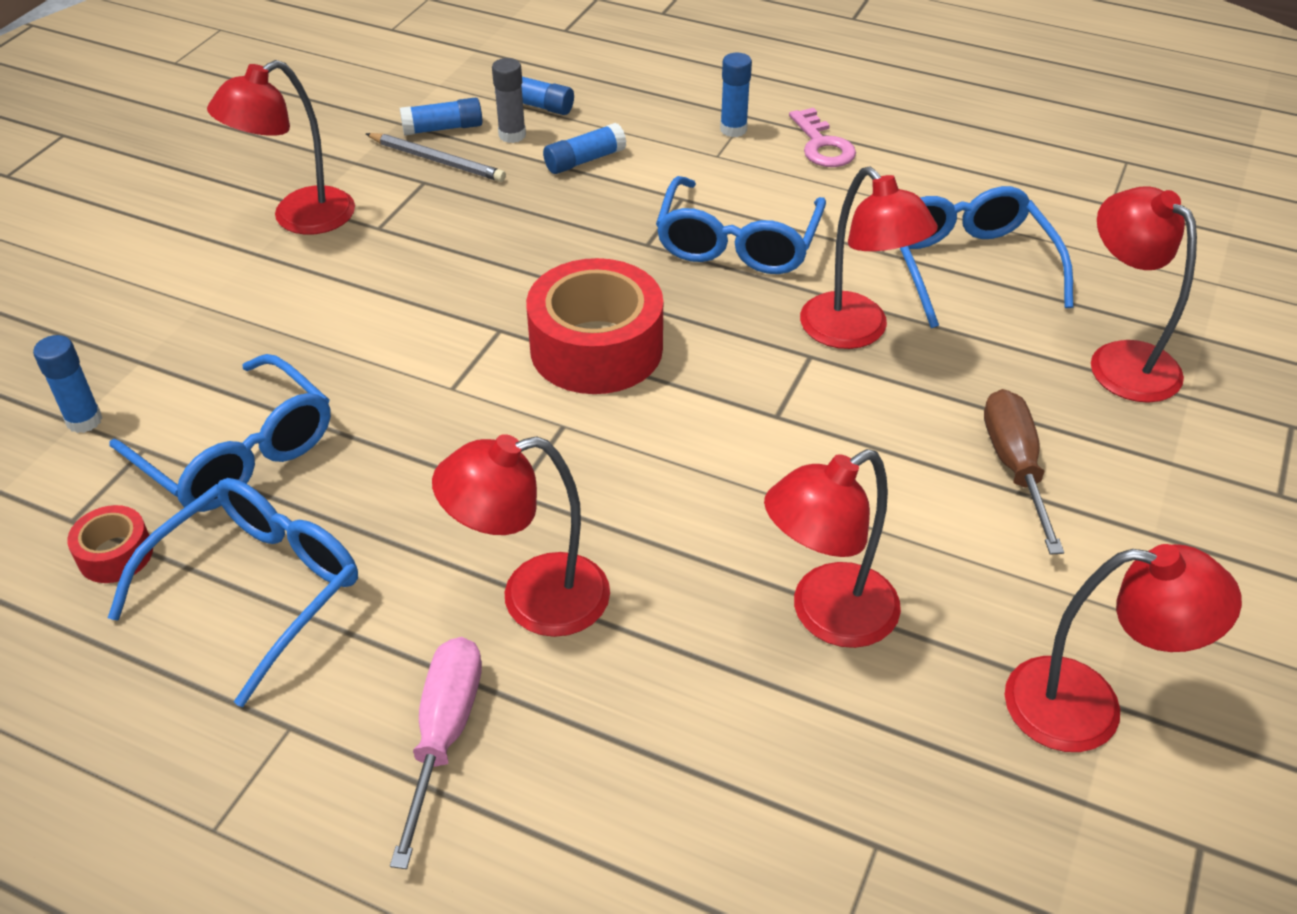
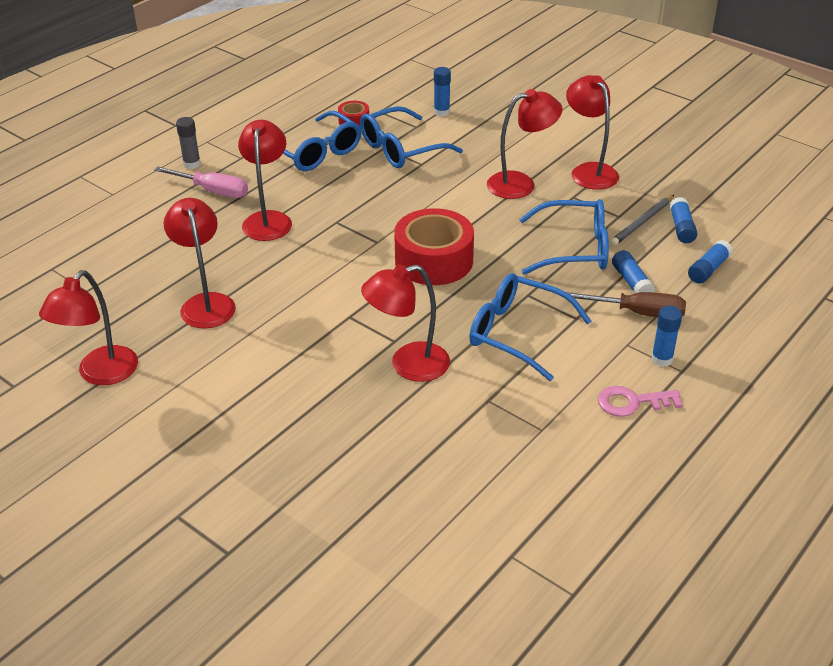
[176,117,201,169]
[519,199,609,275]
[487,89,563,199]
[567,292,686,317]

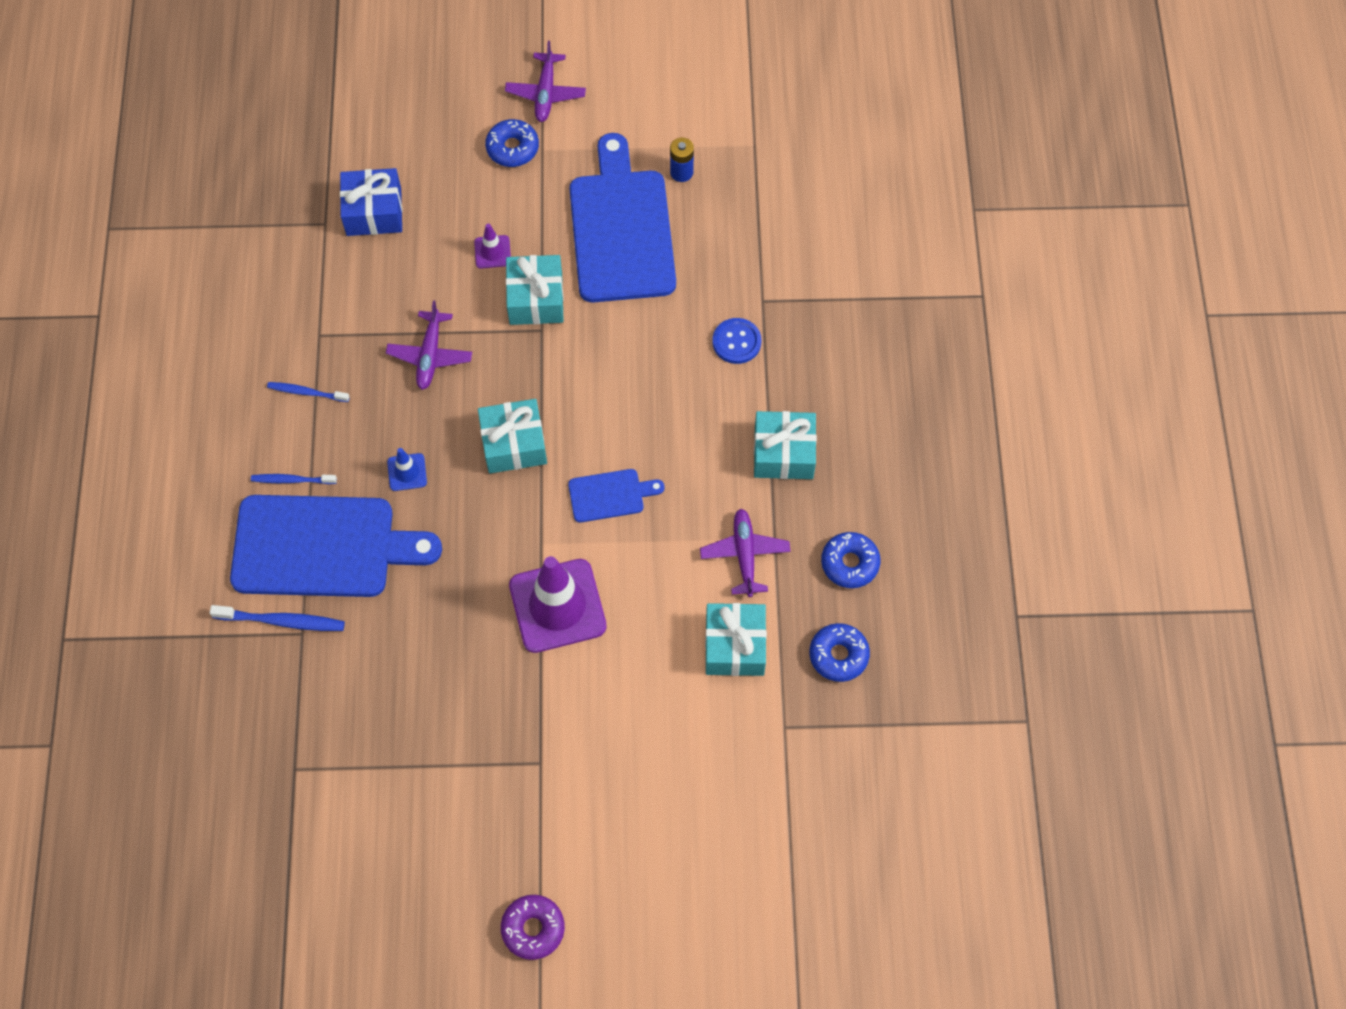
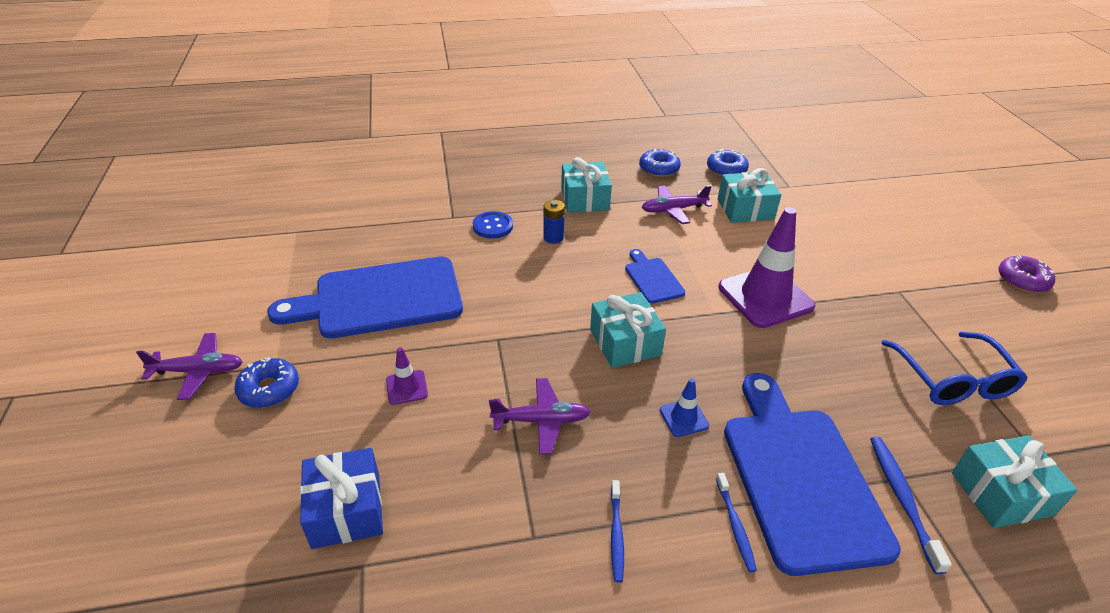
[543,200,565,244]
[952,435,1077,528]
[881,332,1028,405]

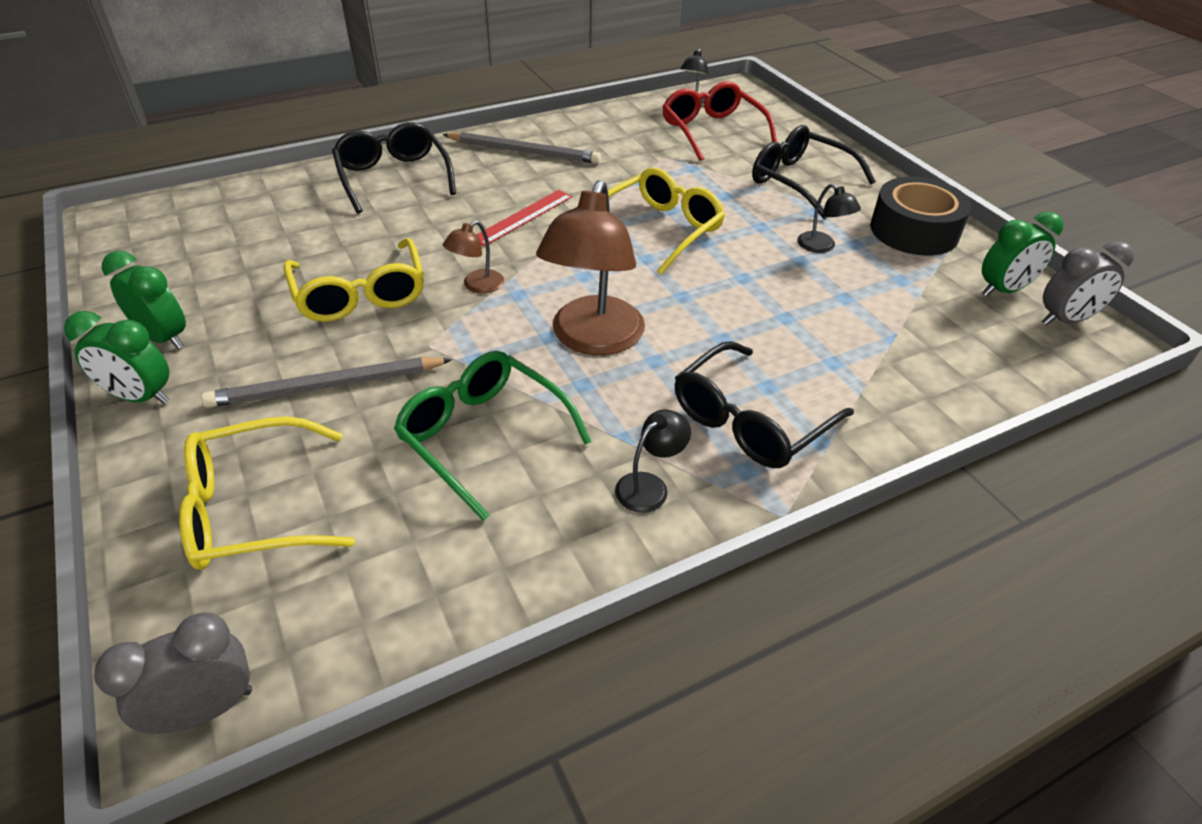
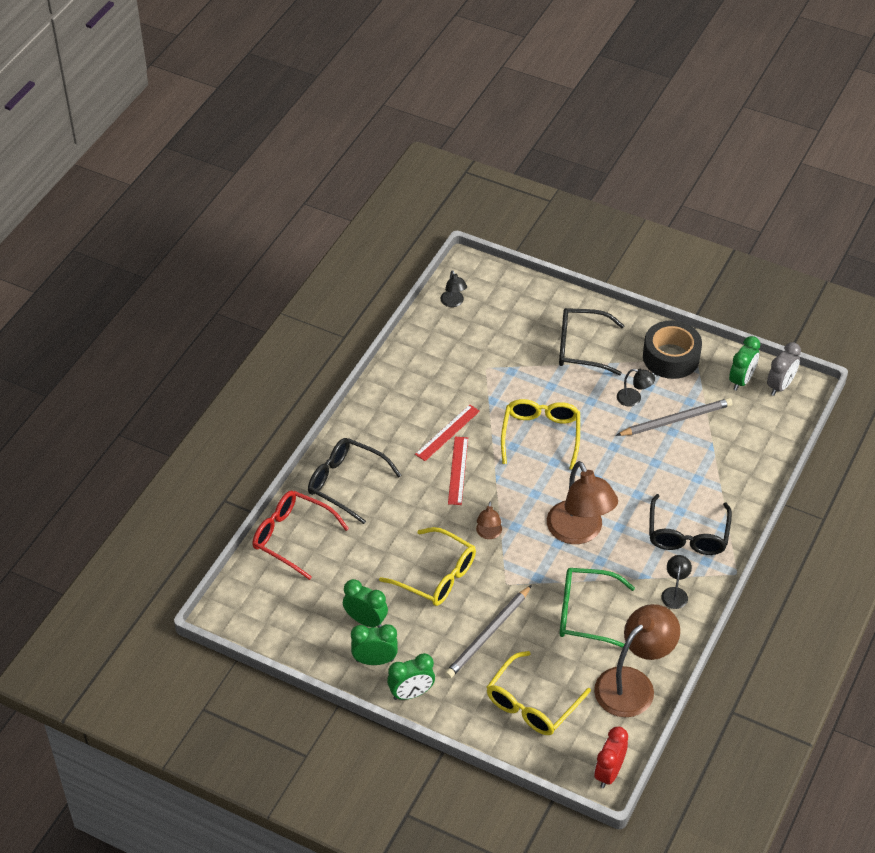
[253,491,349,580]
[616,398,733,436]
[594,727,628,788]
[415,405,480,461]
[343,579,388,628]
[594,604,680,717]

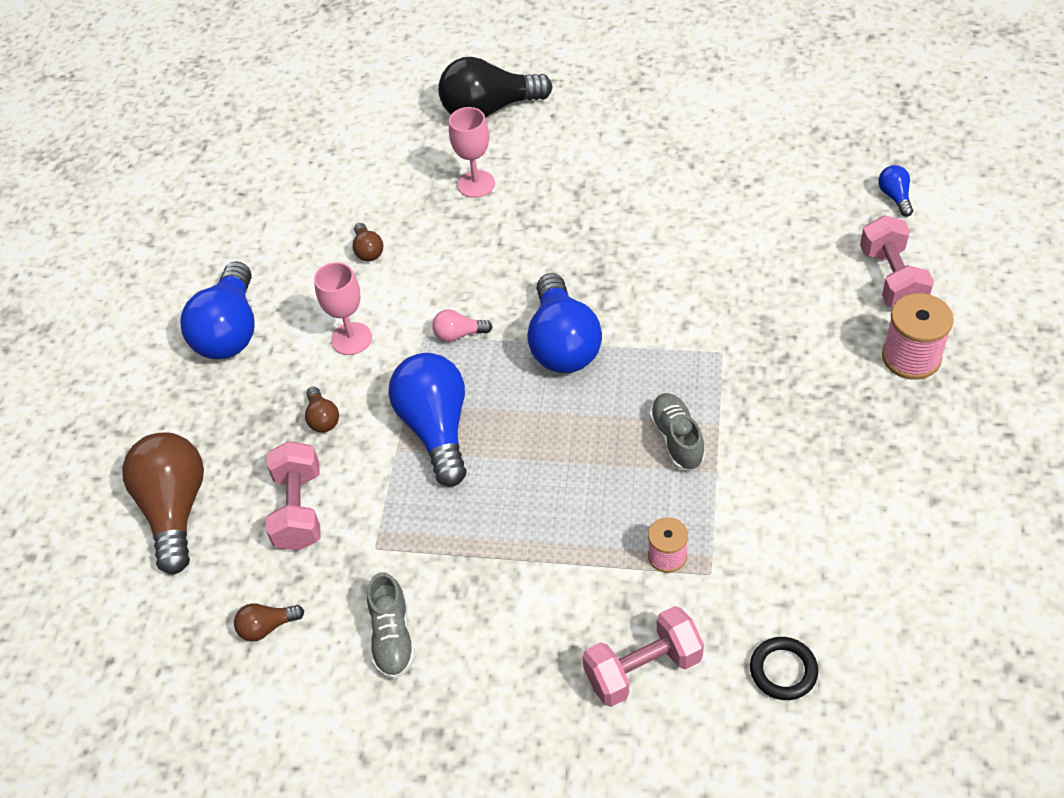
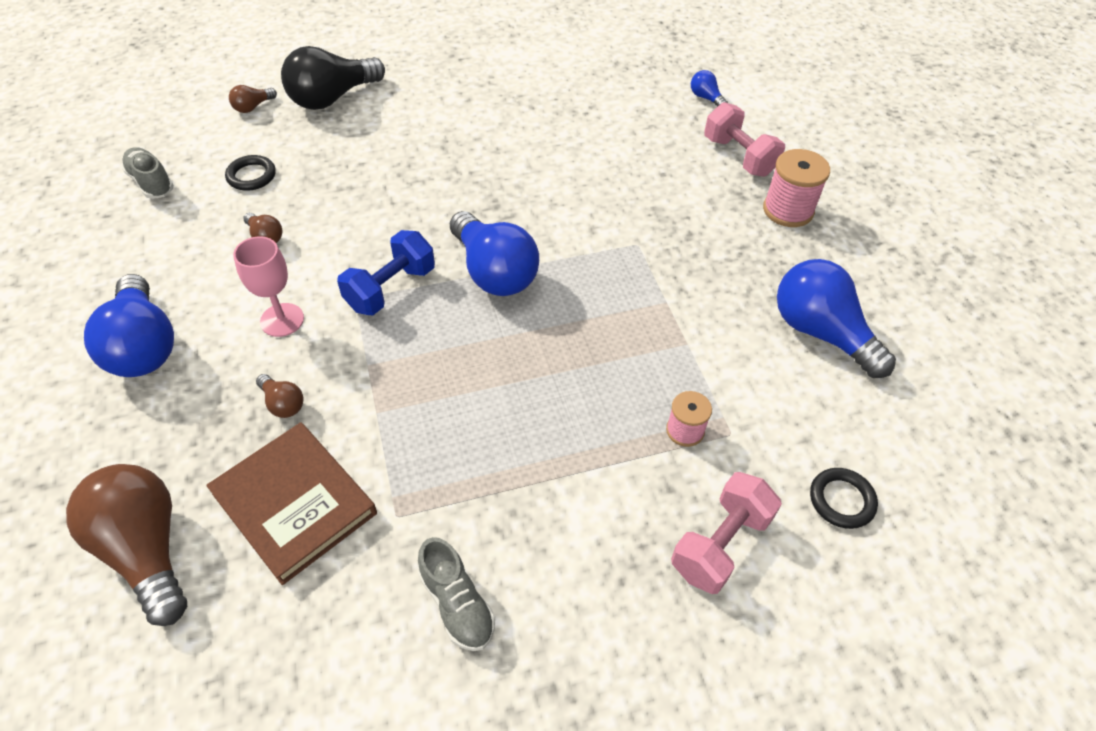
[449,107,495,198] (first image)
[337,230,435,315]
[777,259,896,378]
[121,147,174,199]
[206,422,377,585]
[229,85,277,113]
[225,155,276,191]

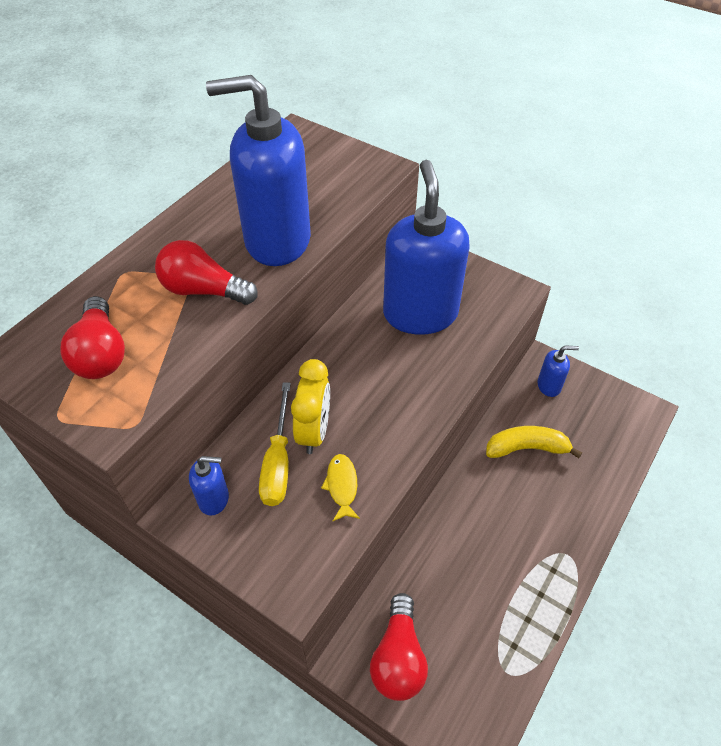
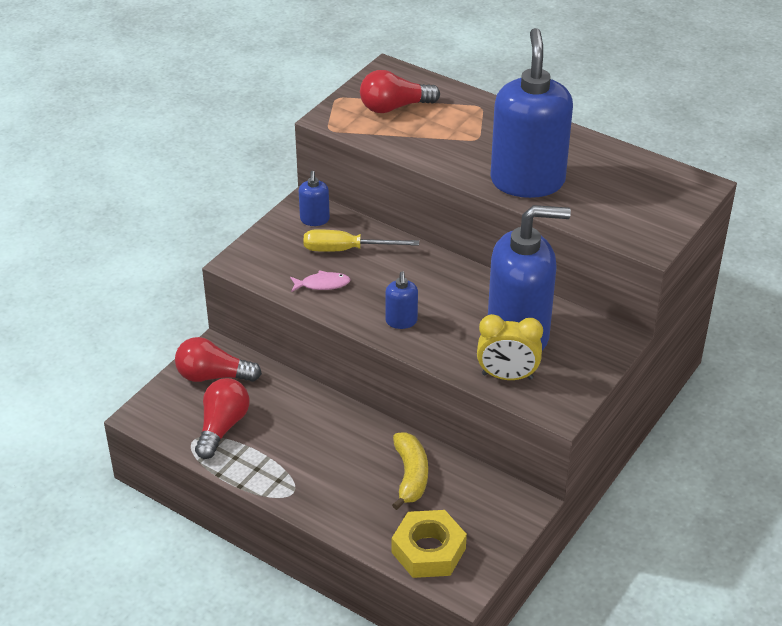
[195,378,250,459]
[385,271,418,329]
[477,314,543,380]
[290,270,351,292]
[392,510,467,578]

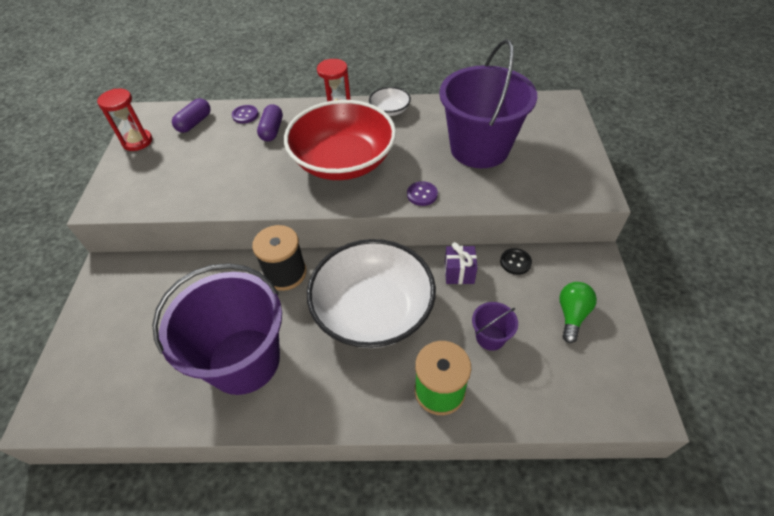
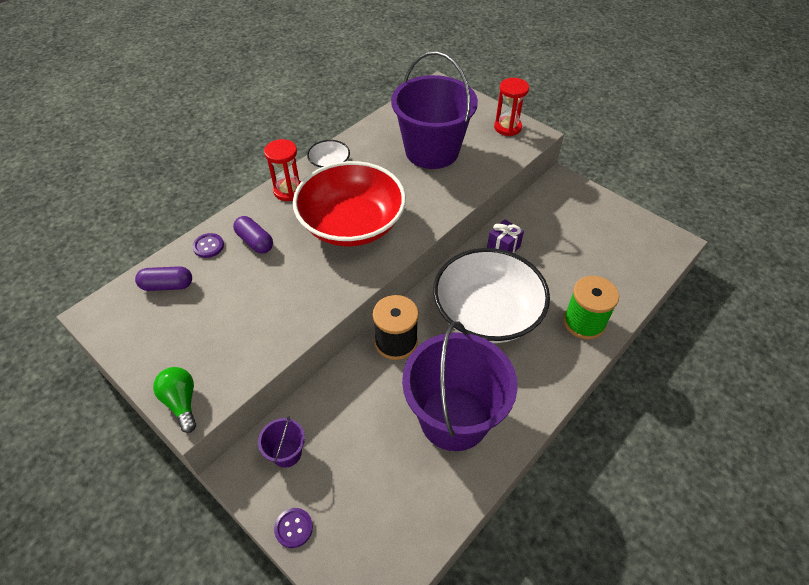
[494,78,529,136]
[135,266,192,291]
[274,508,313,548]
[500,248,532,275] (first image)
[153,367,196,433]
[258,416,305,468]

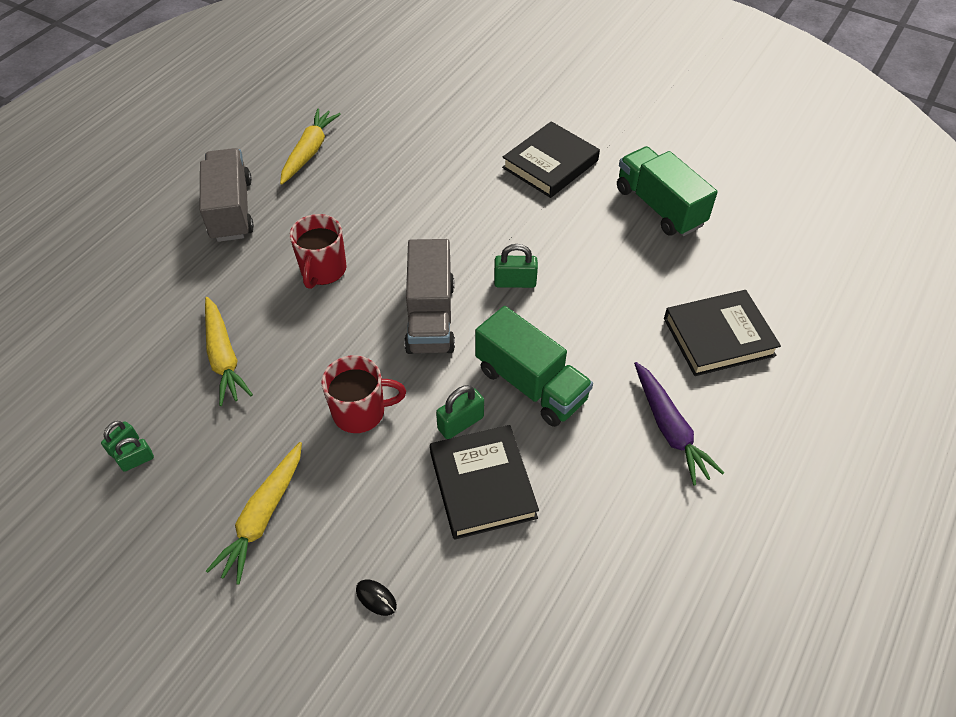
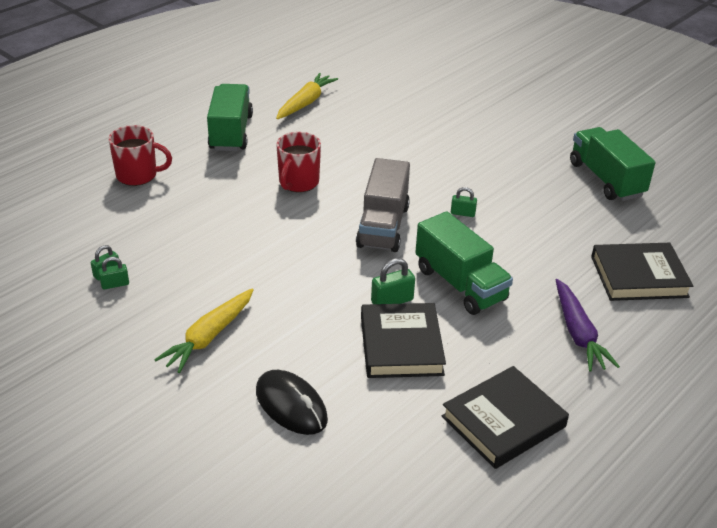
[442,366,569,469]
[207,84,253,151]
[451,187,477,217]
[205,297,253,406] (first image)
[108,125,172,186]
[256,370,328,435]

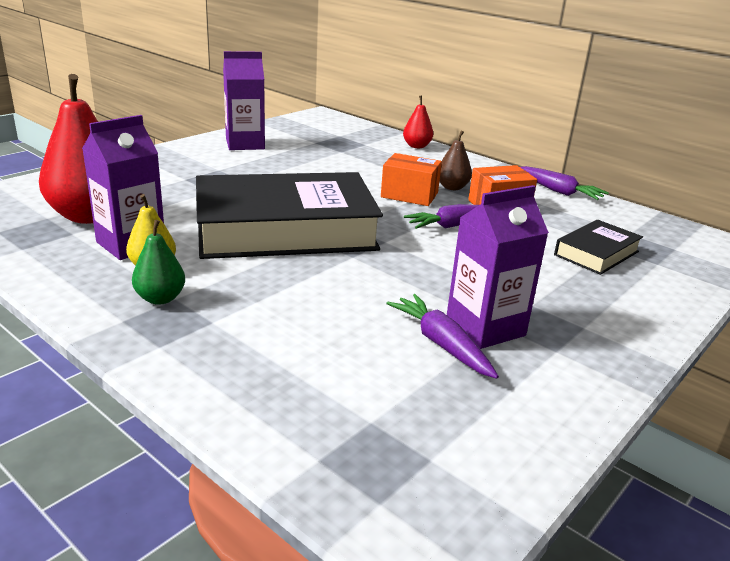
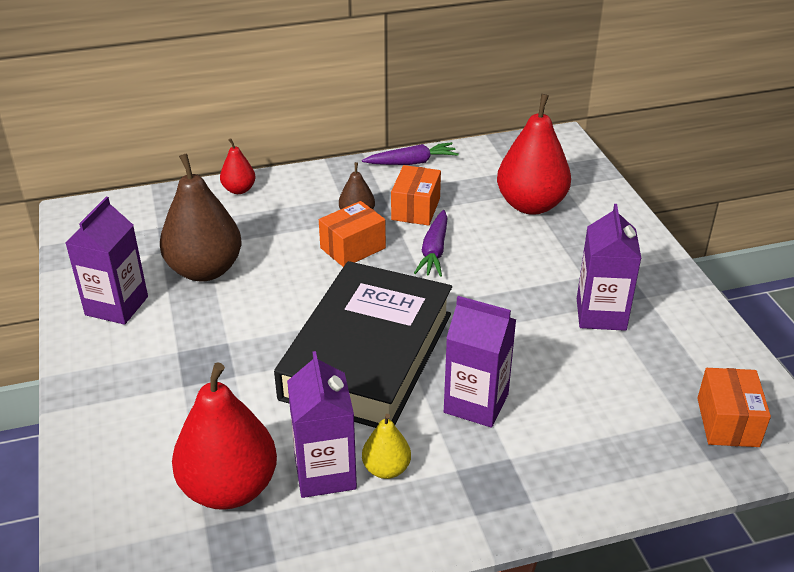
[132,220,185,305] (first image)
[497,94,571,215]
[386,294,499,379] (first image)
[160,154,242,282]
[444,296,516,428]
[697,368,771,447]

